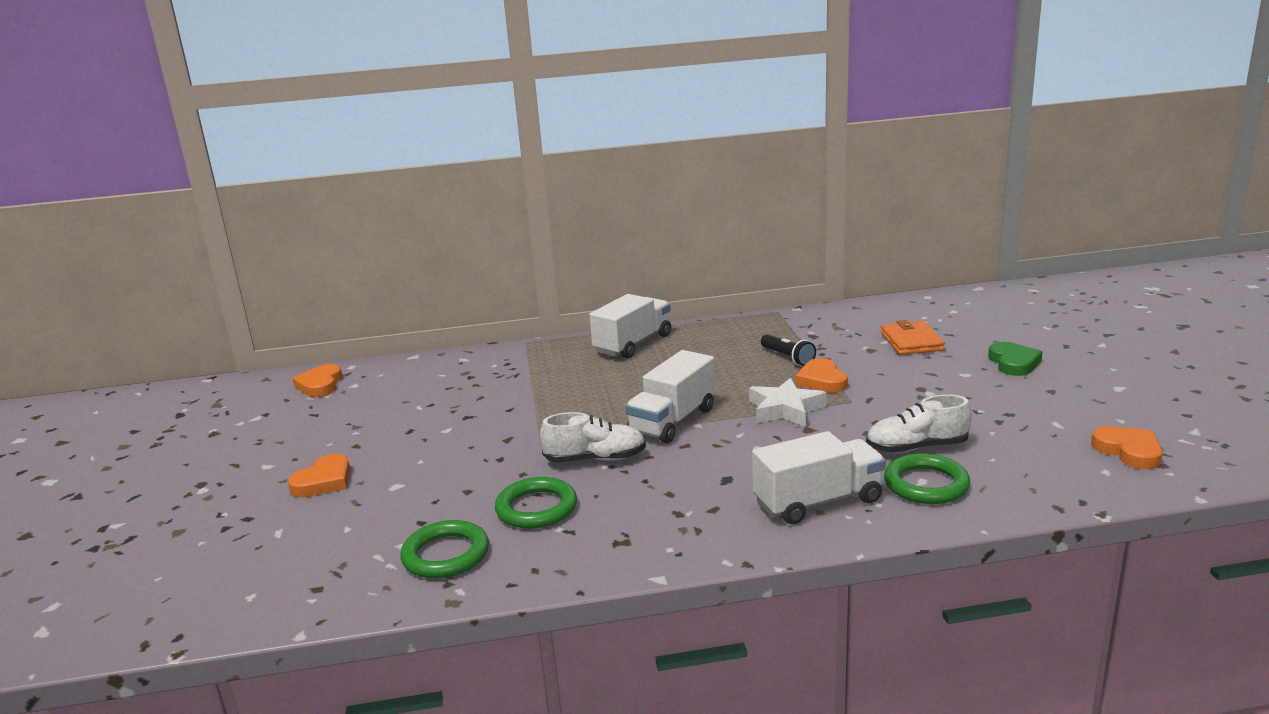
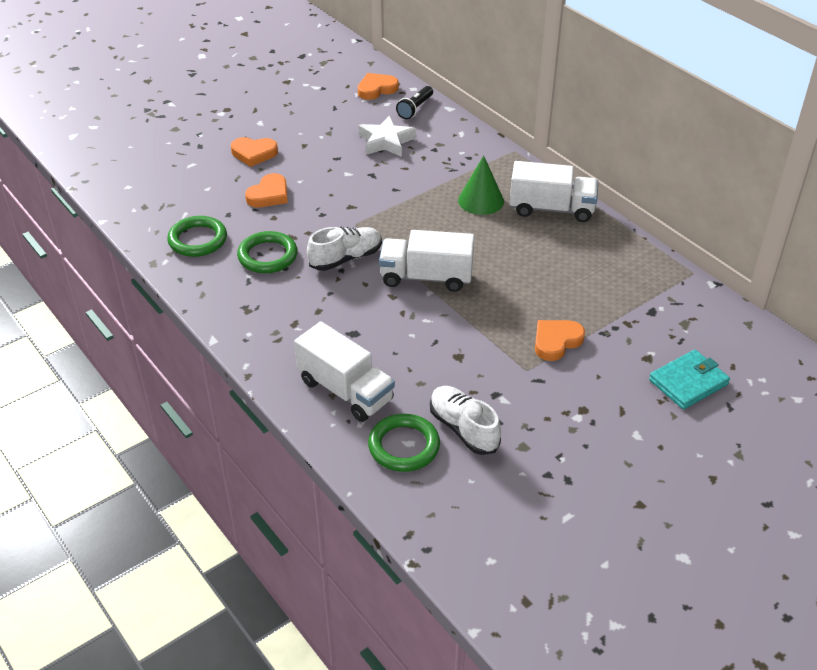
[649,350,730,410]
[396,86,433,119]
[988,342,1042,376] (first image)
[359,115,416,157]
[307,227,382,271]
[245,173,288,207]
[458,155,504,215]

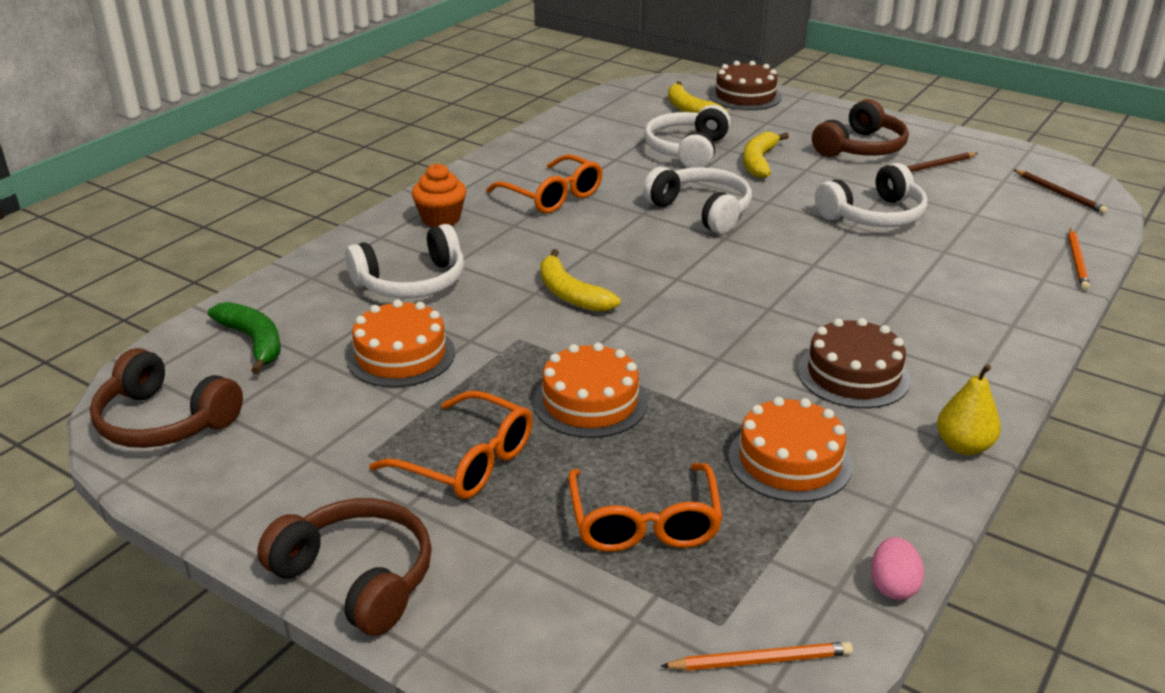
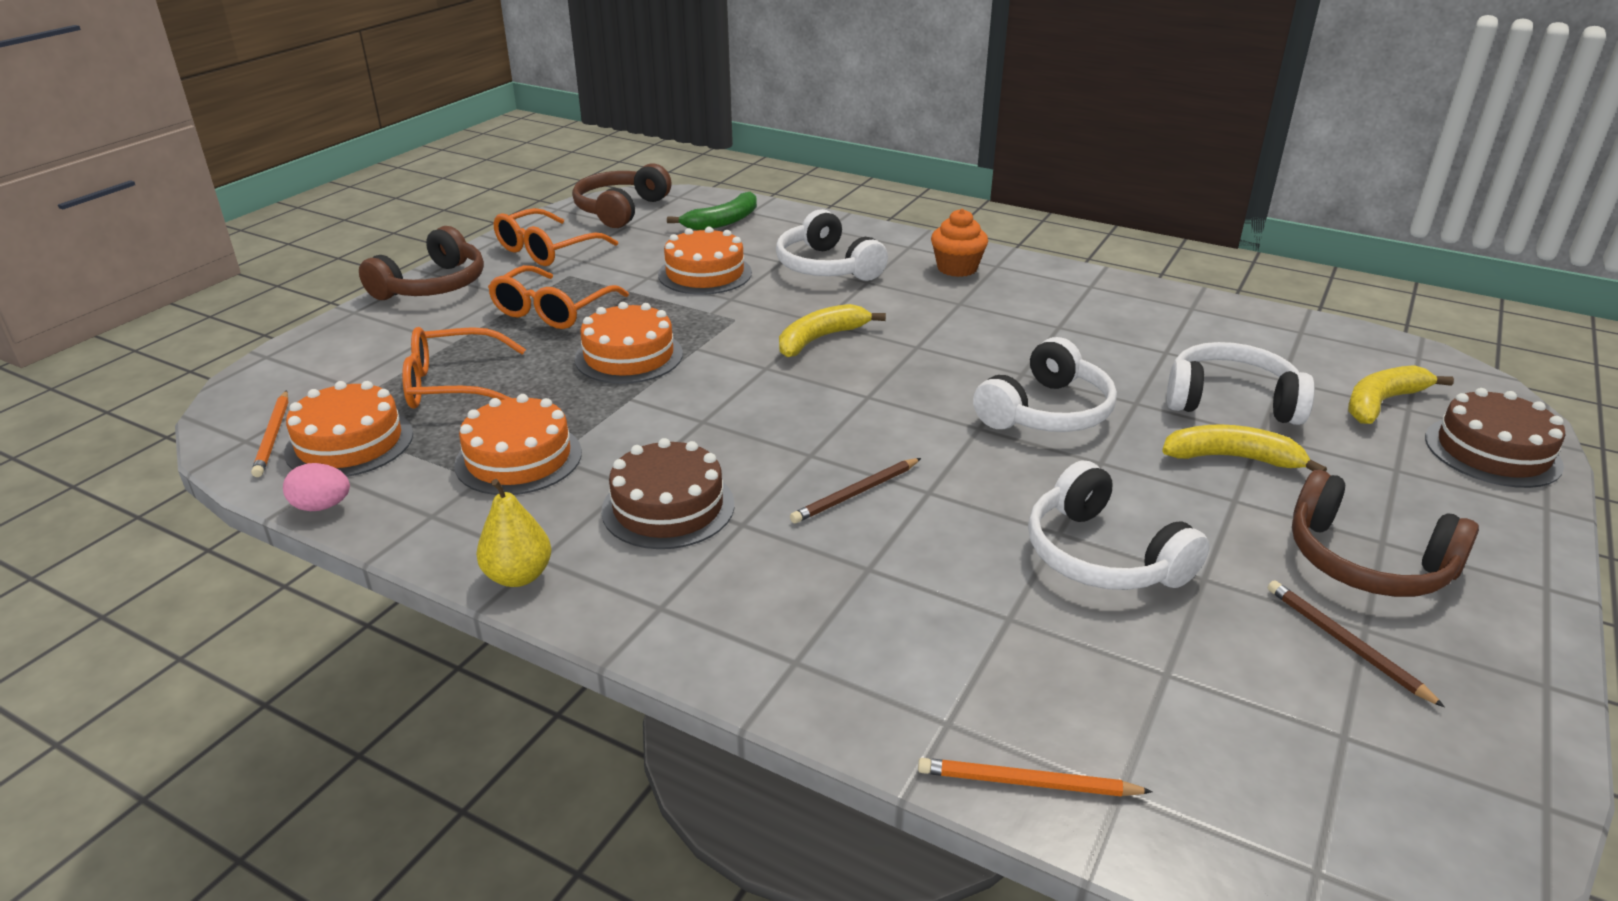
[494,208,618,266]
[790,458,921,524]
[284,381,413,477]

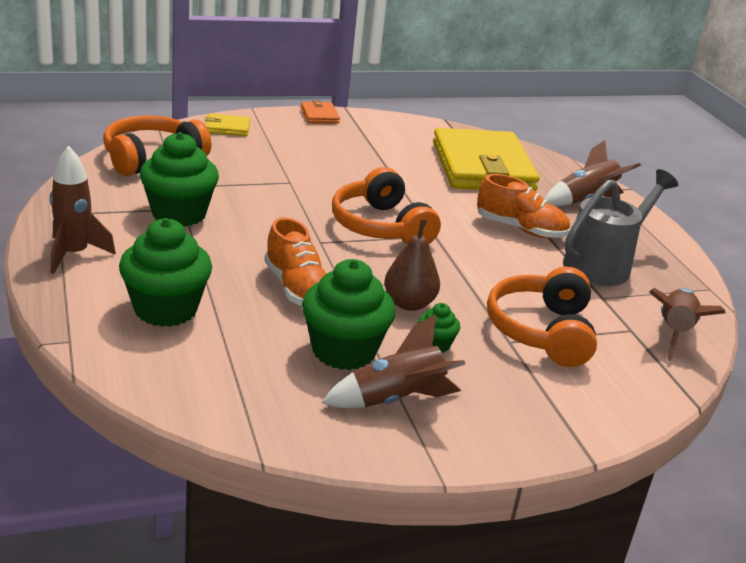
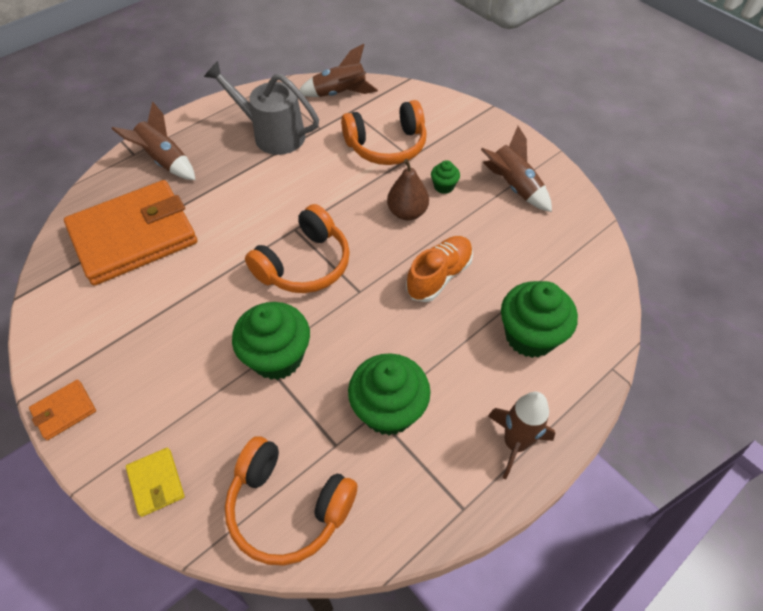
[64,180,197,286]
[477,174,570,238] (first image)
[232,302,310,380]

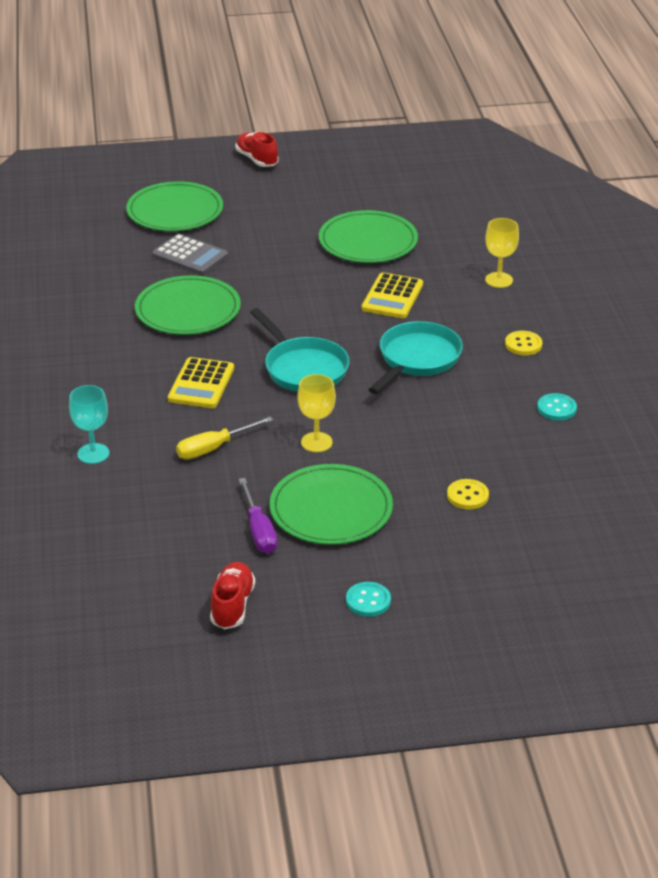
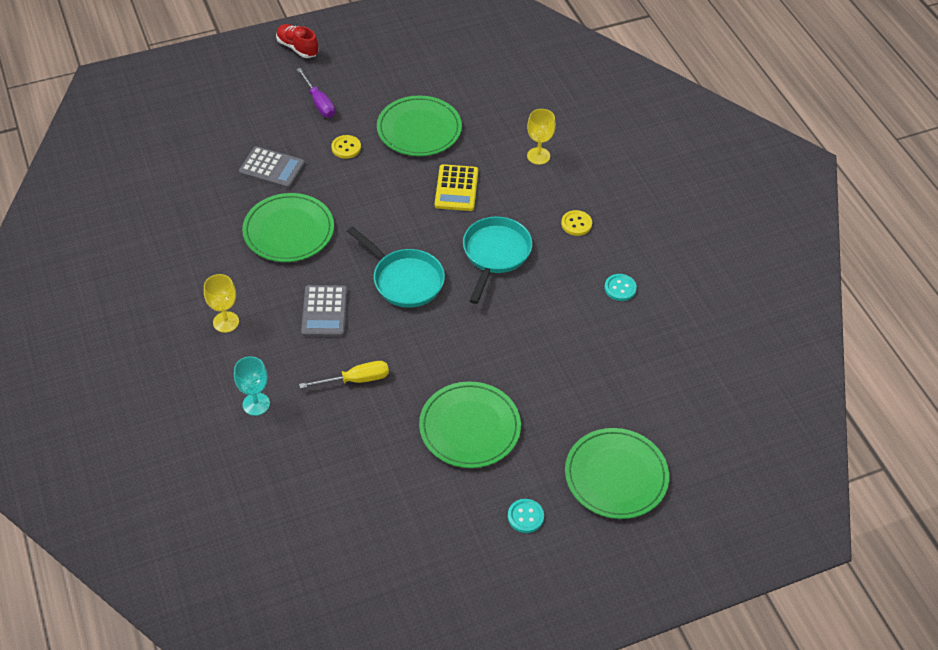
[565,428,669,519]
[301,285,347,337]
[204,274,239,333]
[299,361,389,389]
[296,68,335,118]
[331,135,361,159]
[210,562,255,629] (first image)

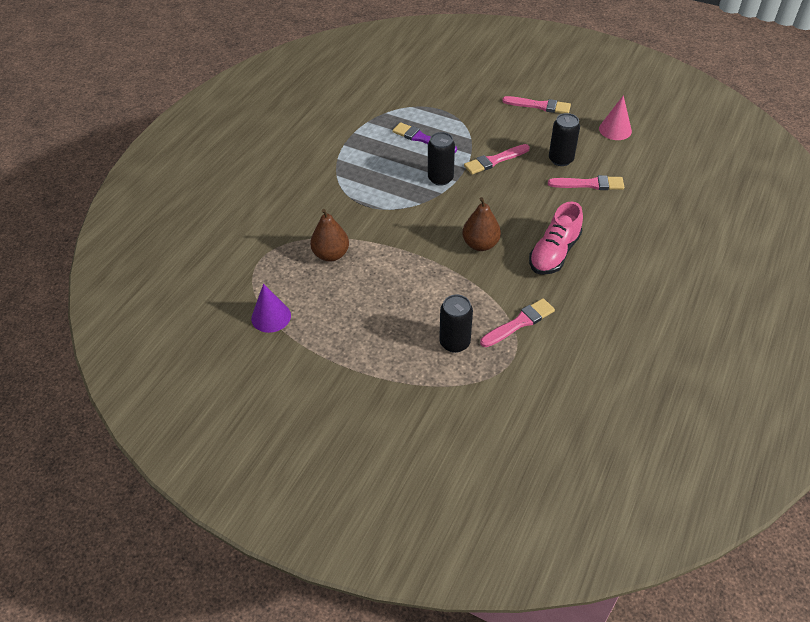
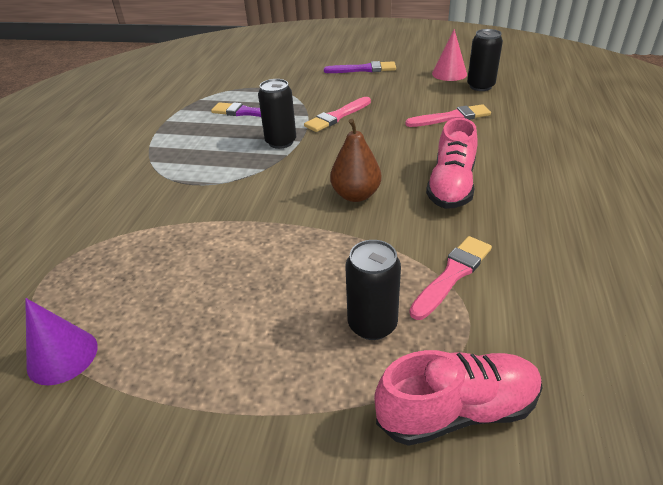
[324,61,396,73]
[467,29,503,91]
[310,209,349,262] (first image)
[374,350,543,446]

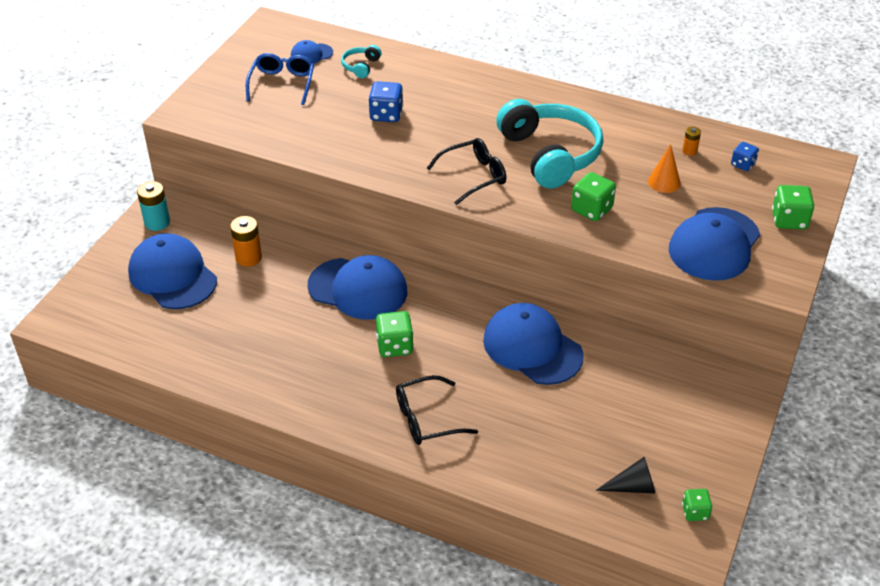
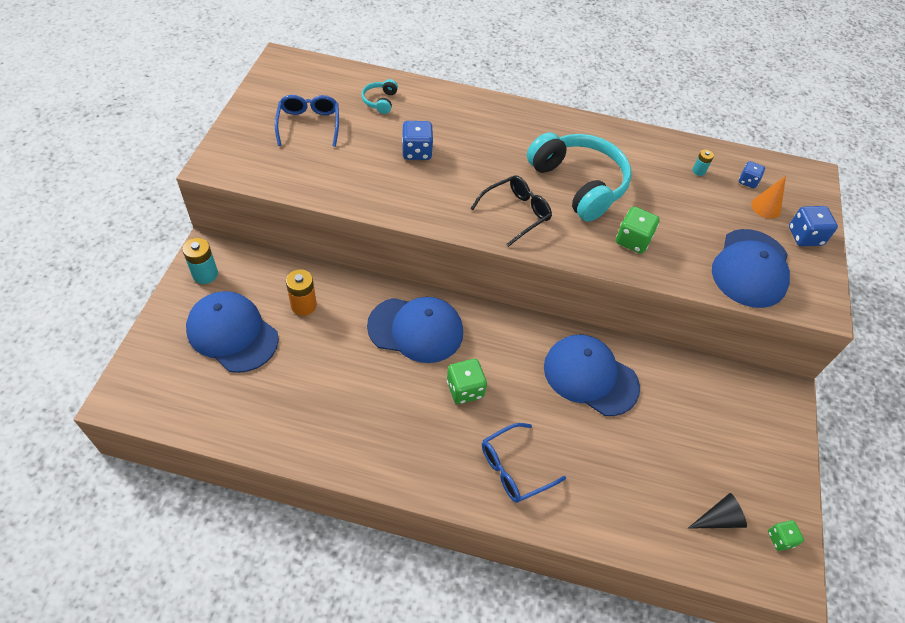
[291,40,333,64] (first image)
[692,149,714,176]
[751,176,786,219]
[789,206,838,246]
[482,423,566,503]

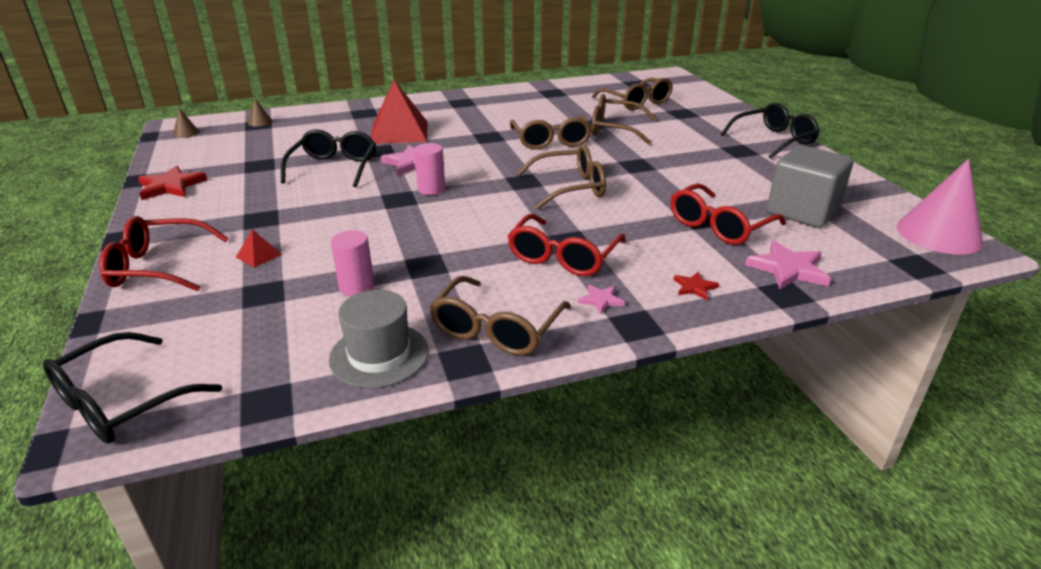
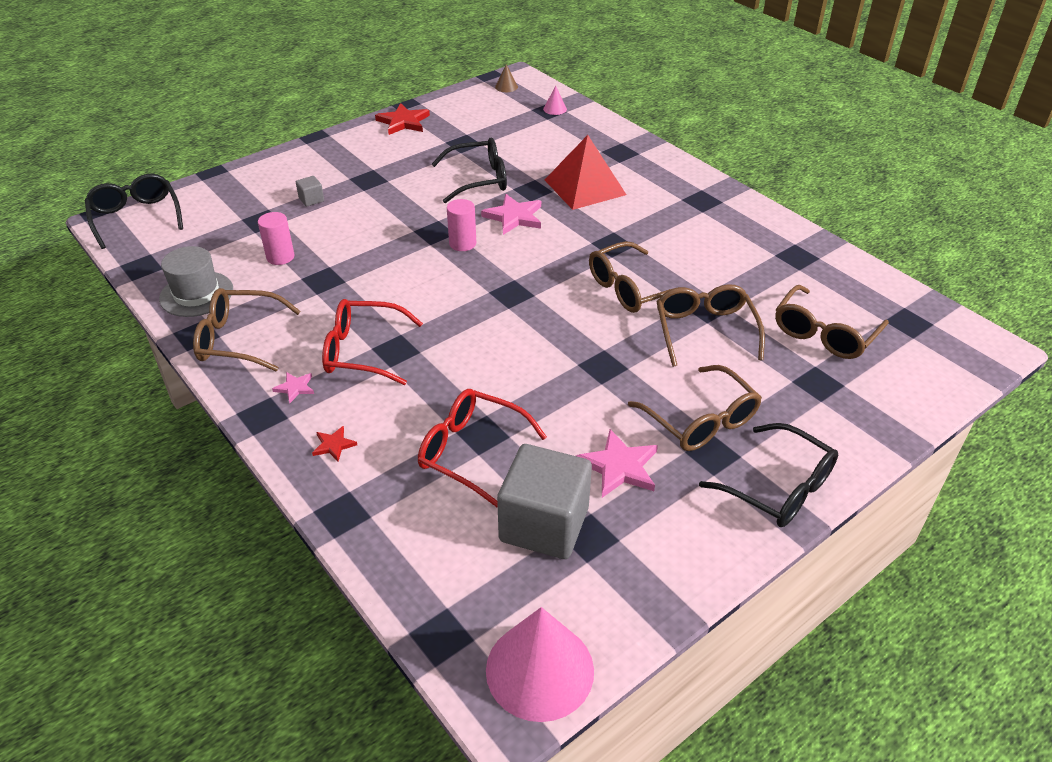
[543,86,567,115]
[628,365,762,451]
[99,216,229,291] (first image)
[296,176,324,207]
[576,429,658,498]
[85,174,183,249]

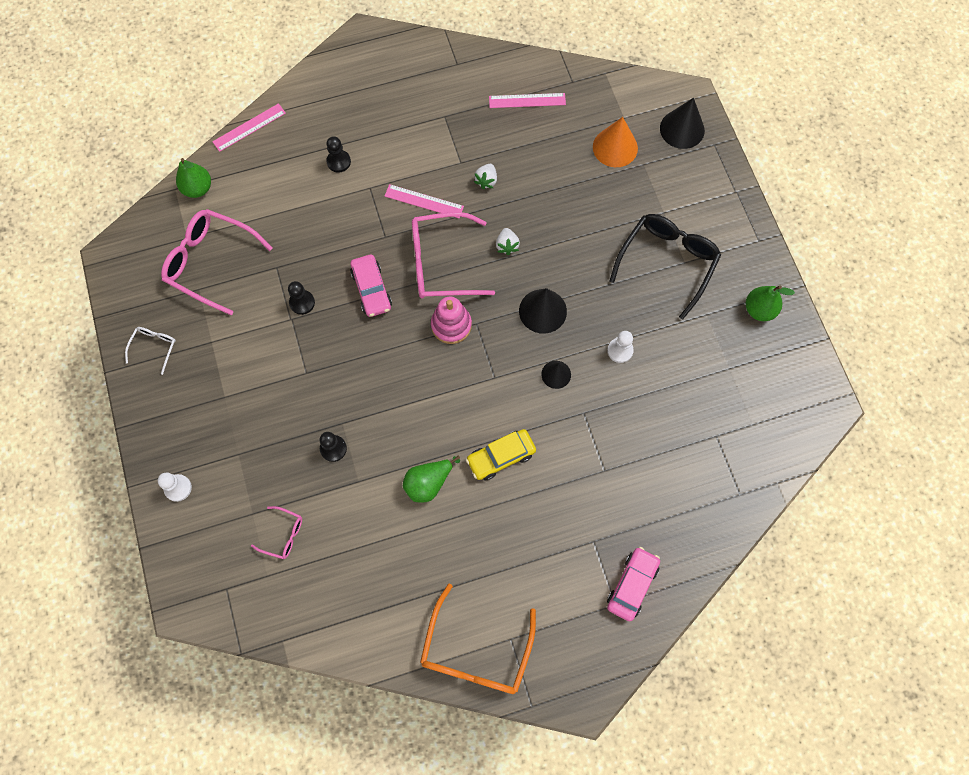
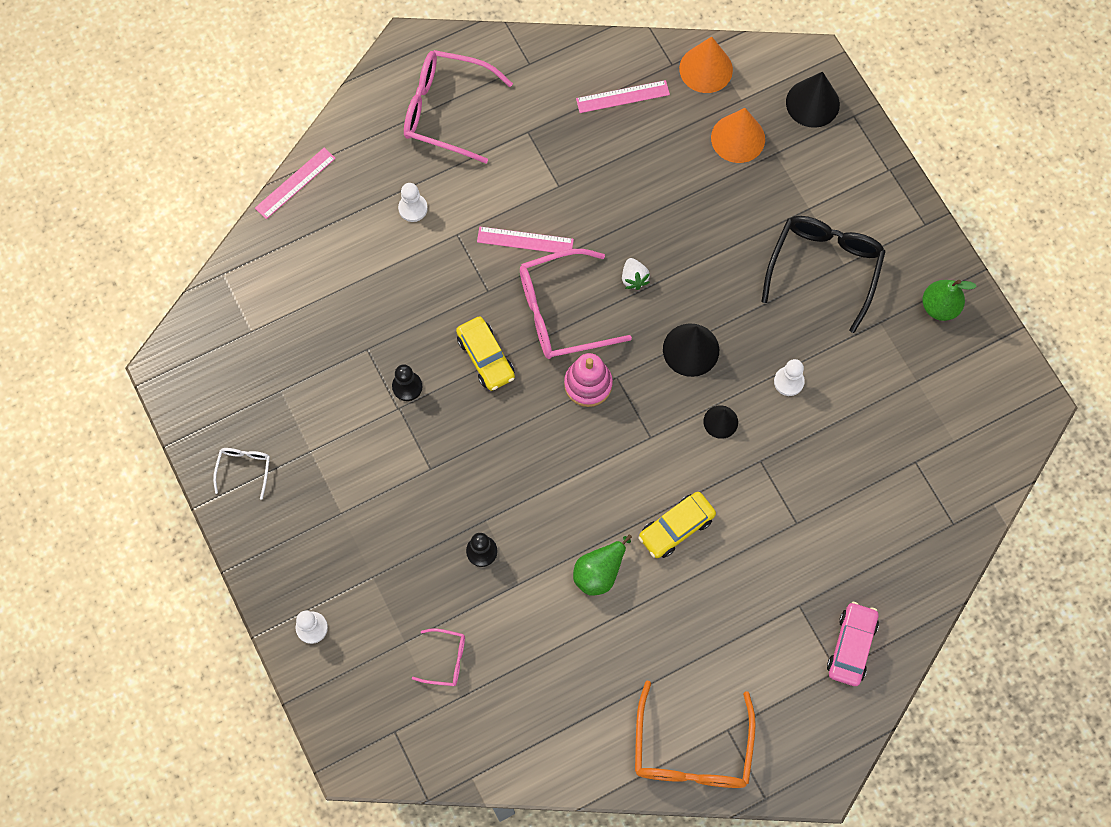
[398,183,428,222]
[176,158,211,198] (first image)
[474,164,497,189] (first image)
[404,50,513,163]
[456,316,515,391]
[679,36,733,93]

